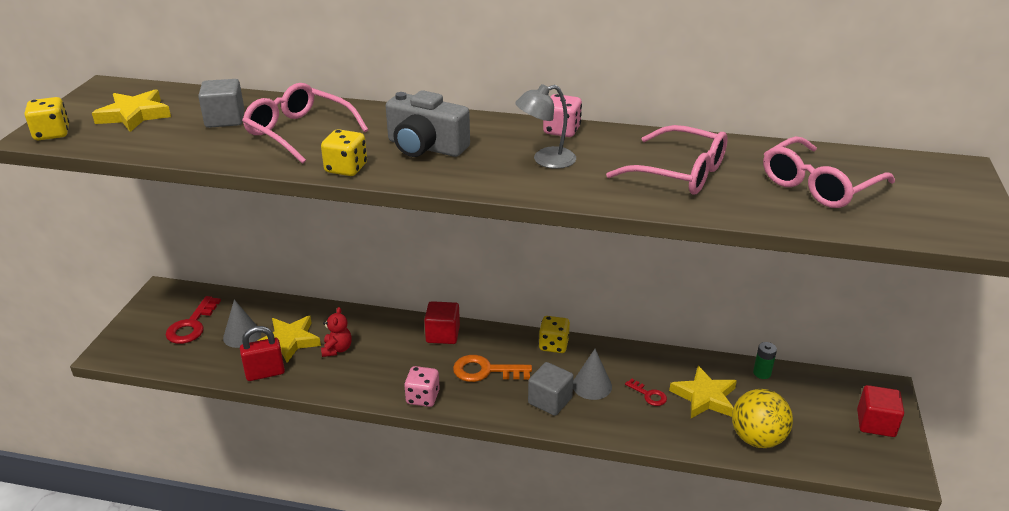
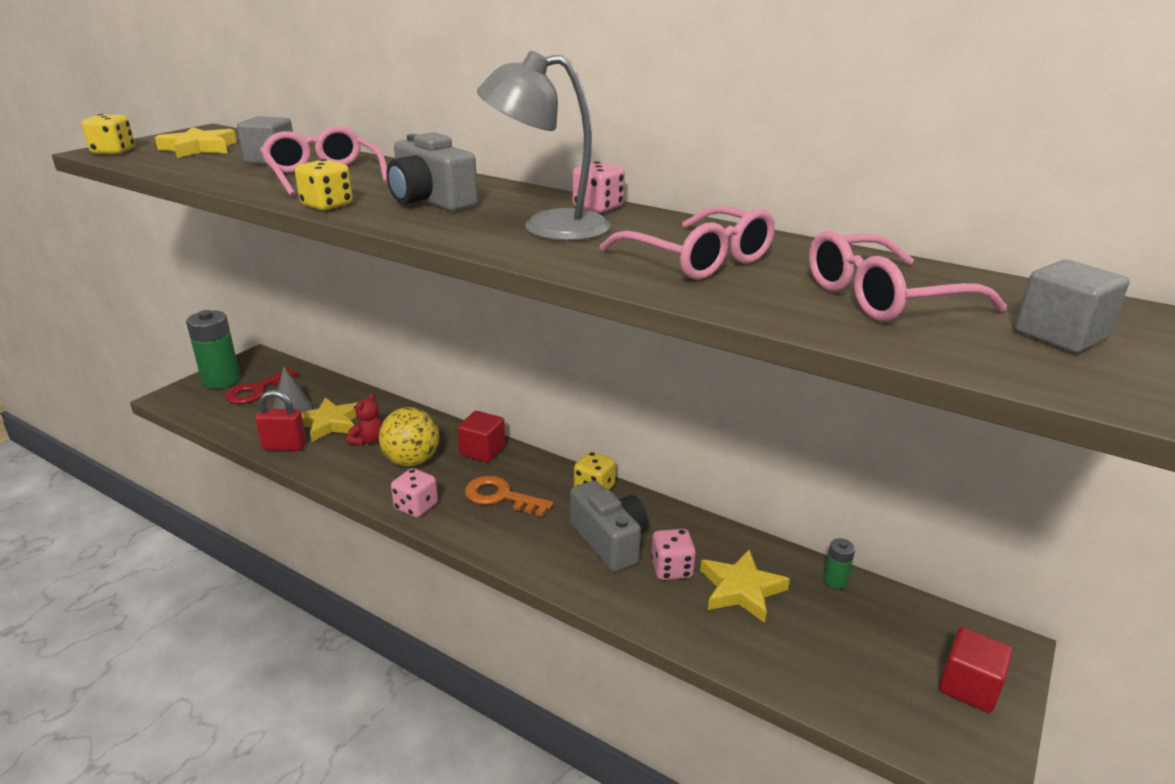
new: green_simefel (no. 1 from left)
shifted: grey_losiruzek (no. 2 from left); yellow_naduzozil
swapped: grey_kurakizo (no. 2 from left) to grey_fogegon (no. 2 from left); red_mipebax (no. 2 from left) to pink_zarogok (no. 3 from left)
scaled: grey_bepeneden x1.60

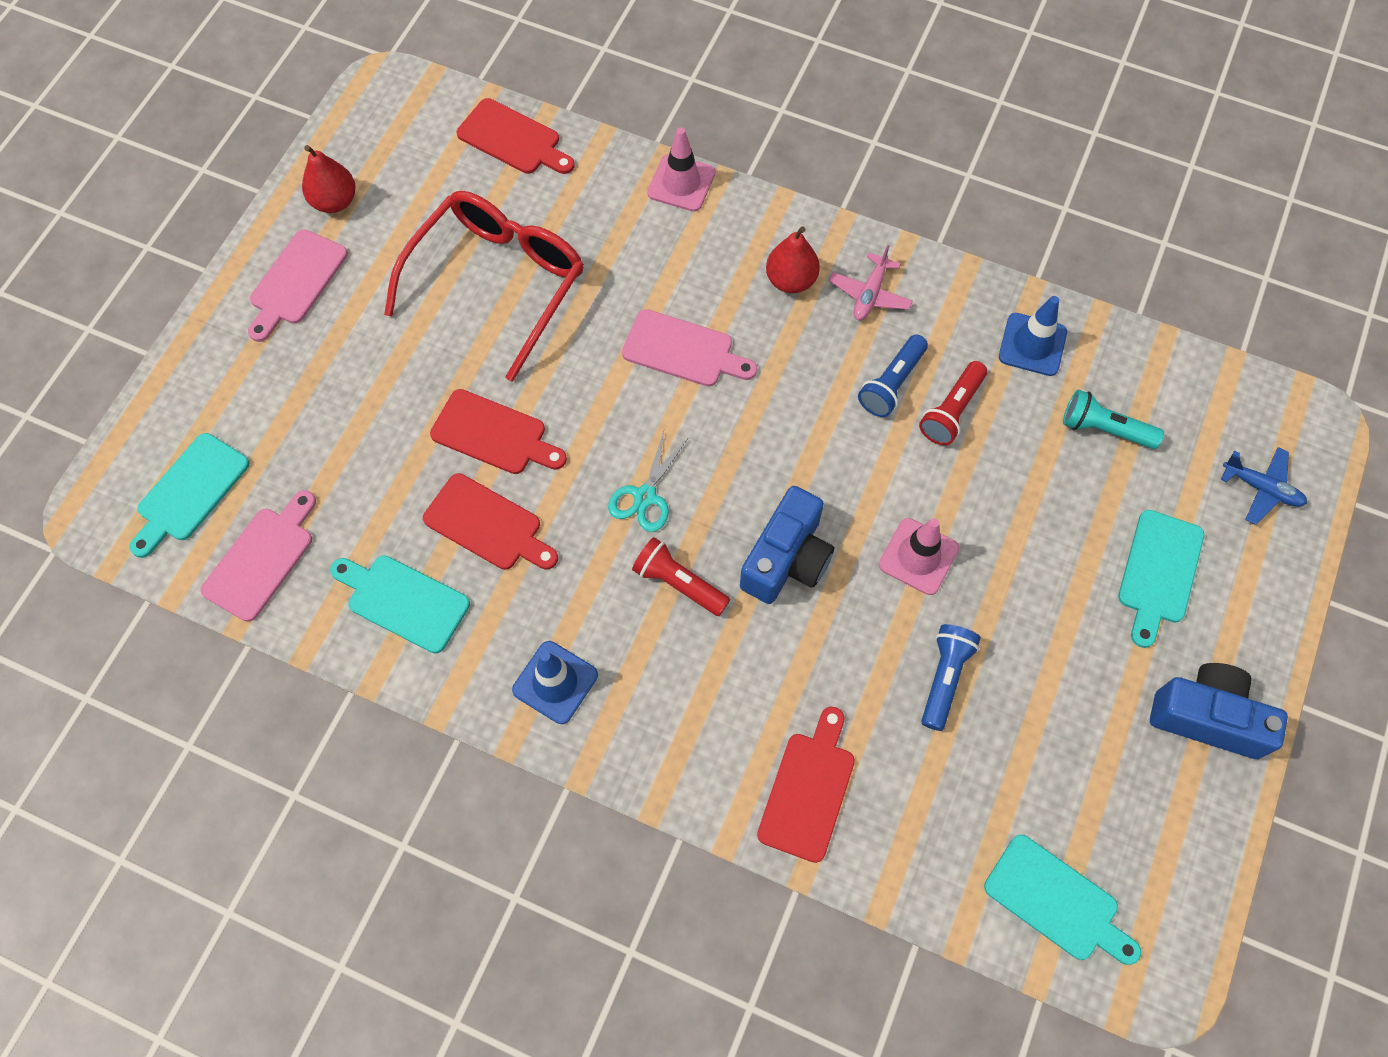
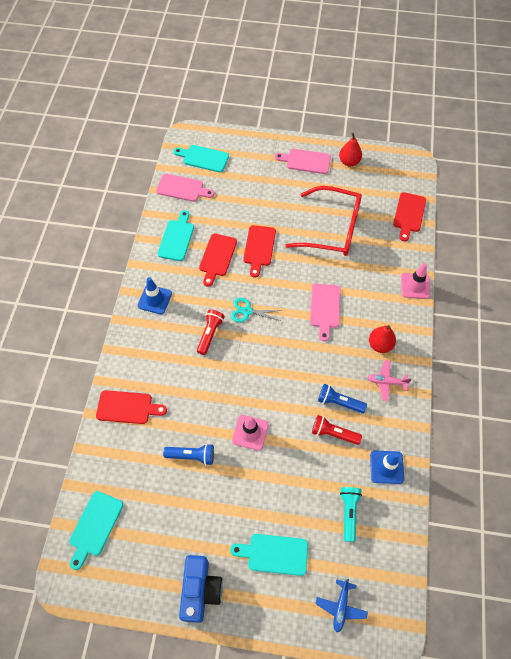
gone: blue_fogegon (no. 1 from left)

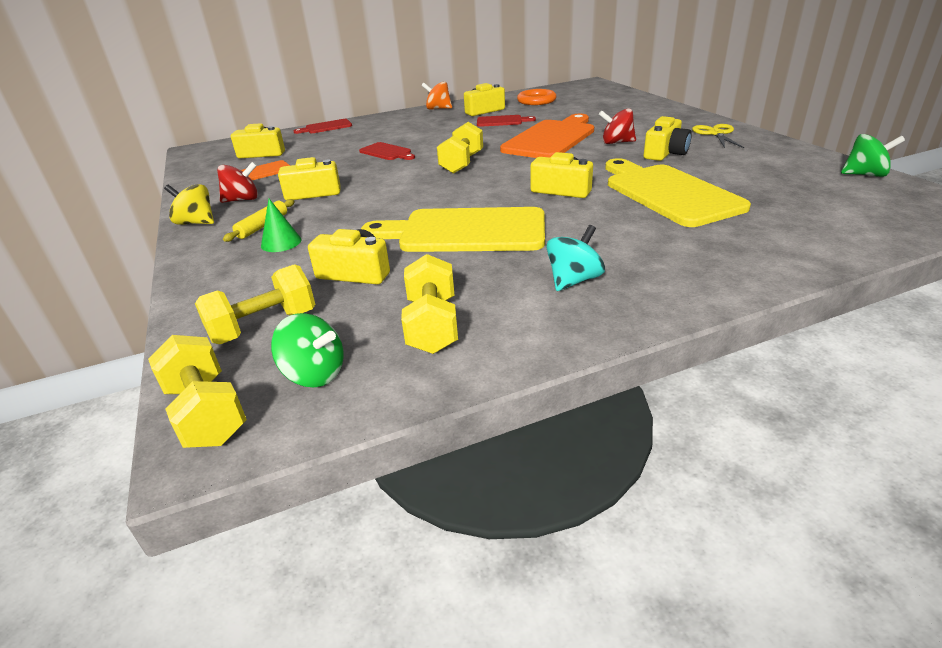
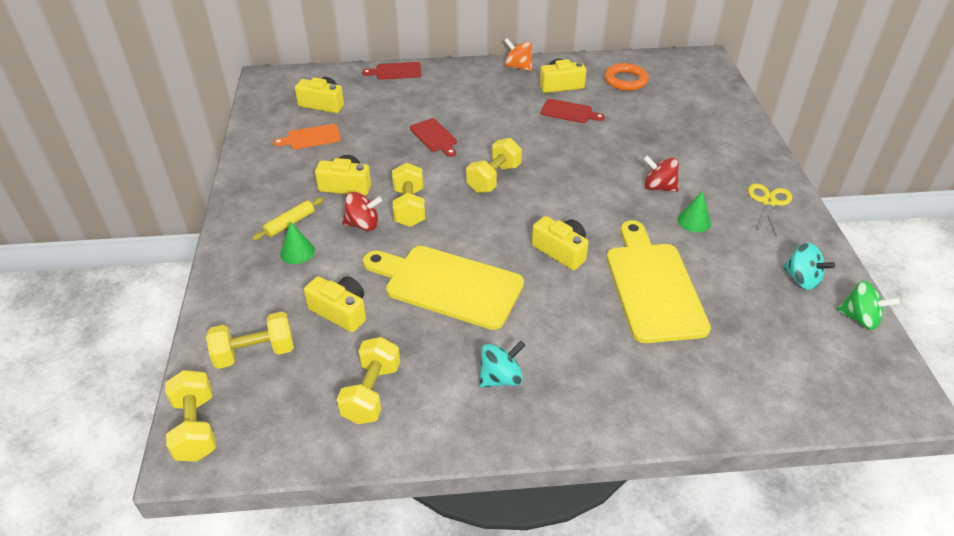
gone: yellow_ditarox; green_ditarox (no. 1 from left); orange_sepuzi (no. 2 from left)
new: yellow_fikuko (no. 4 from left); turquoise_ditarox (no. 2 from left)
shifted: red_ditarox (no. 1 from left)
swapped: yellow_fogegon (no. 6 from left) to green_kurakizo (no. 2 from left)

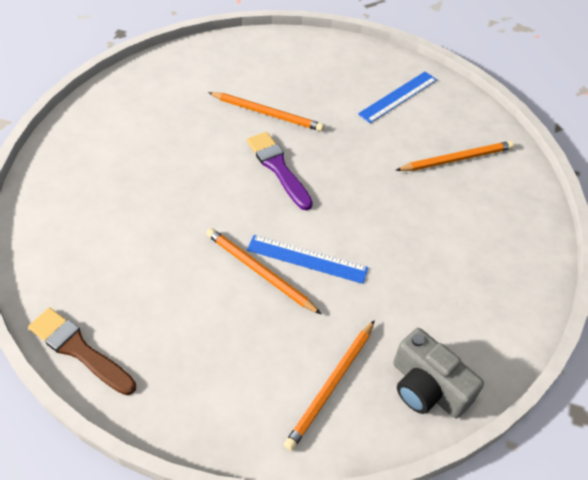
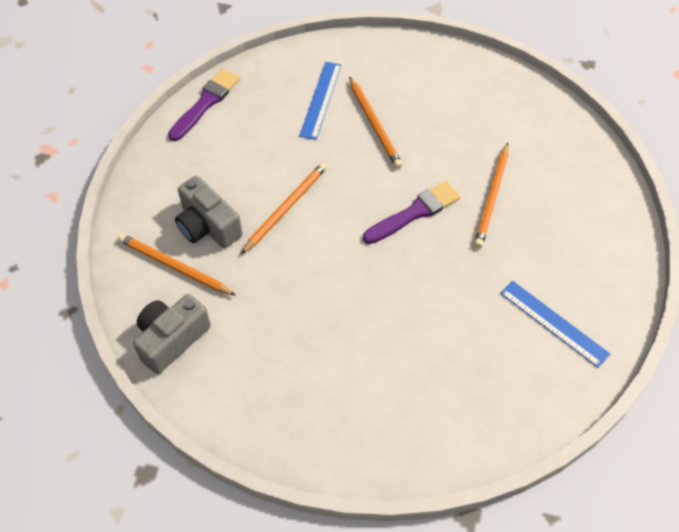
new: grey_fogegon (no. 2 from left)
shifted: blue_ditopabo (no. 1 from left); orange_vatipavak (no. 4 from left in the first image) to orange_vatipavak (no. 3 from left)
repainted: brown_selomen to purple_selomen (no. 1 from left)

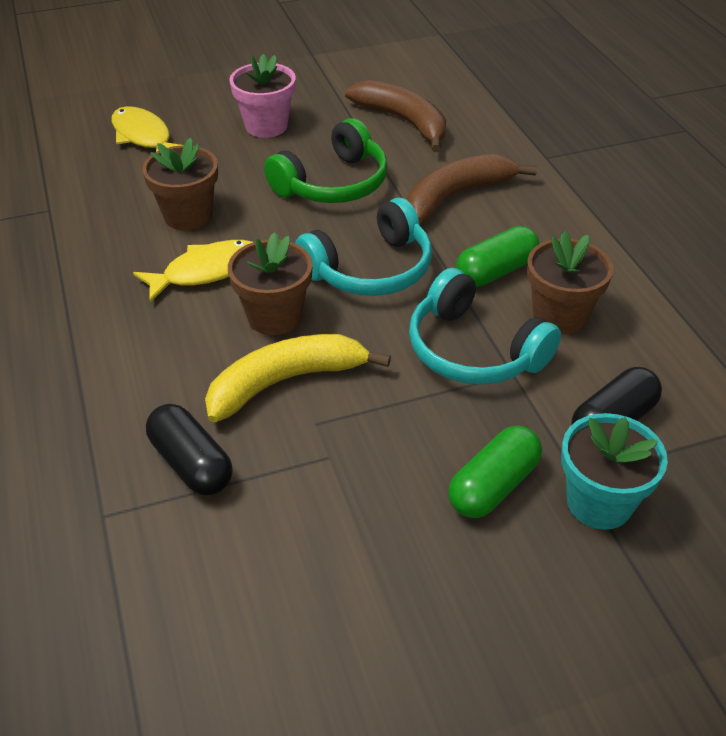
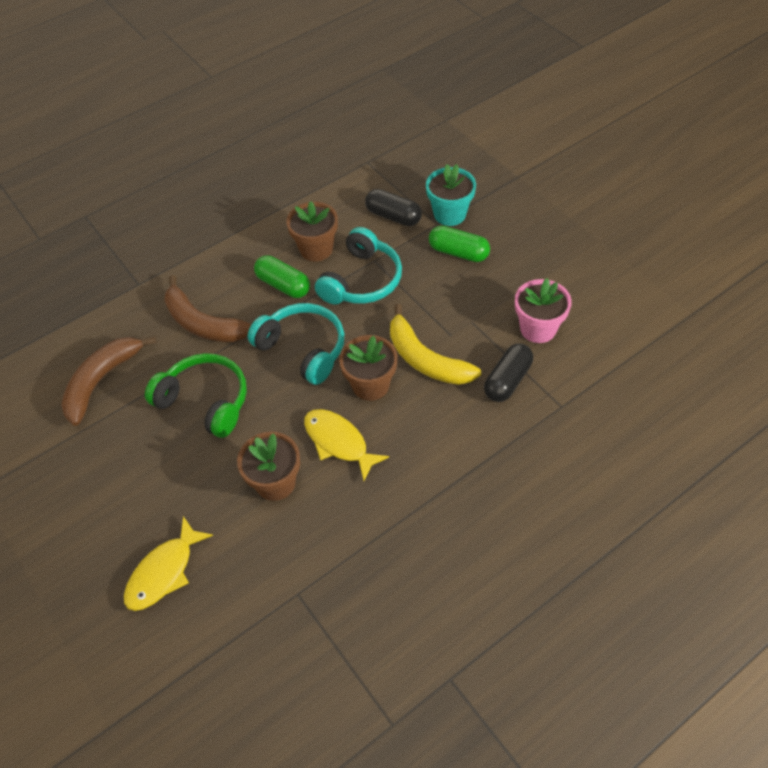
shifted: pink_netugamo

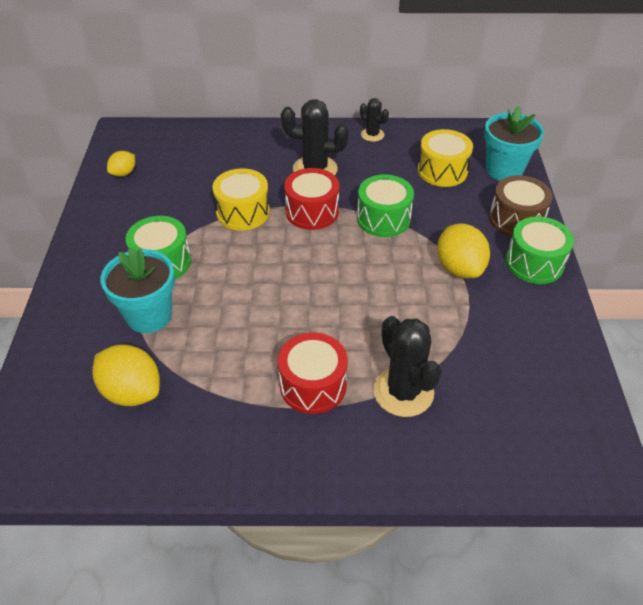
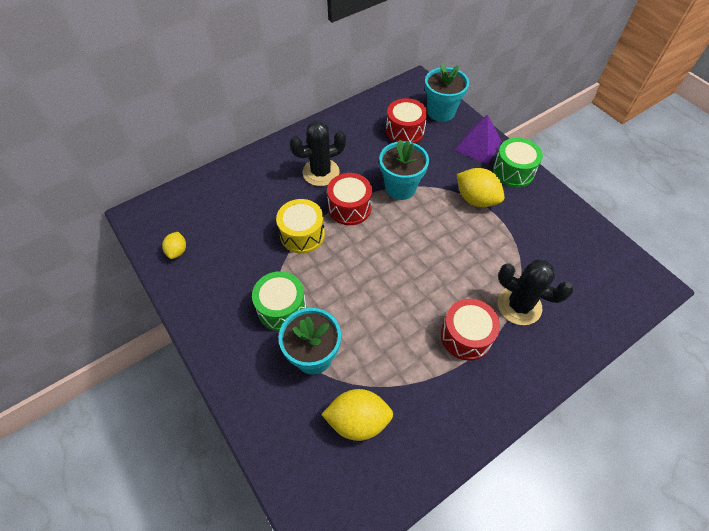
gone: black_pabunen (no. 2 from left)
swapped: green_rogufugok (no. 2 from left) to turquoise_netugamo (no. 2 from left); brown_rogufugok to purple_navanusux
repainted: yellow_rogufugok (no. 2 from left) to red_rogufugok (no. 2 from left)

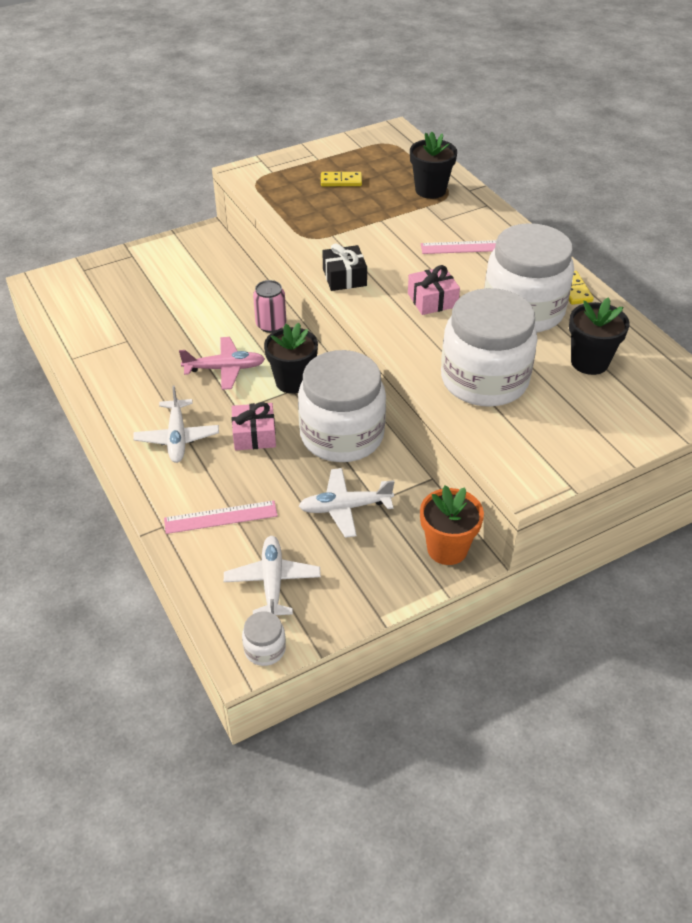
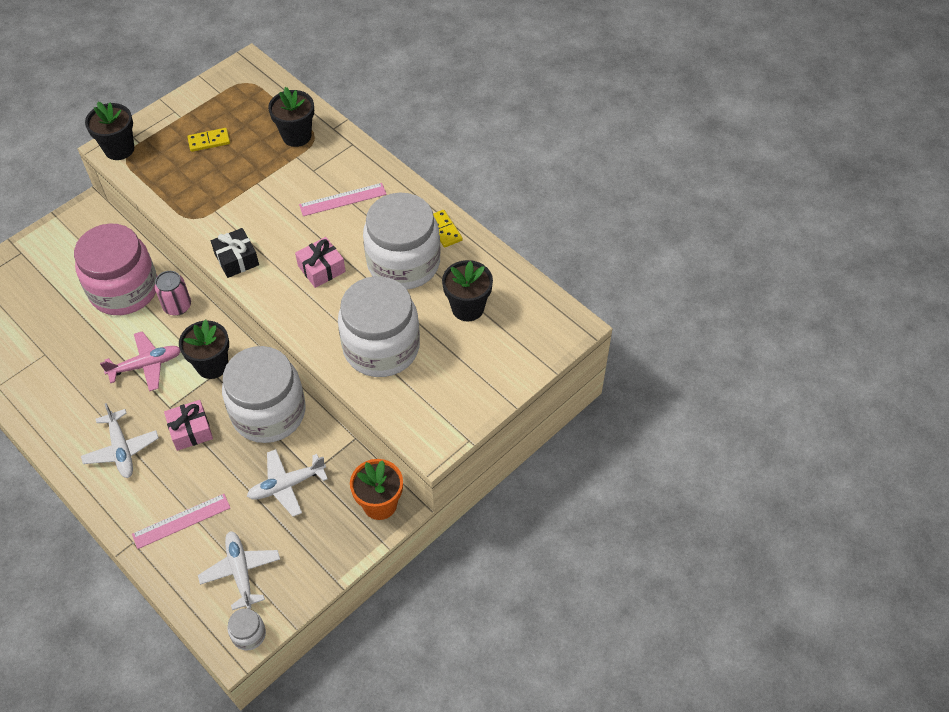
new: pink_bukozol; black_netugamo (no. 1 from left)

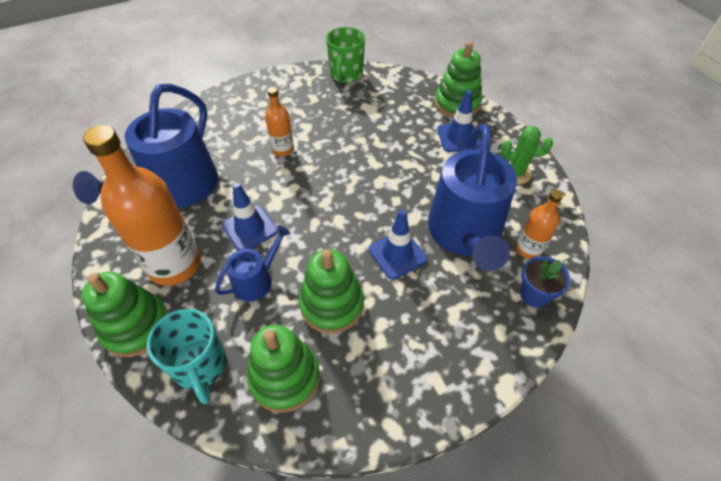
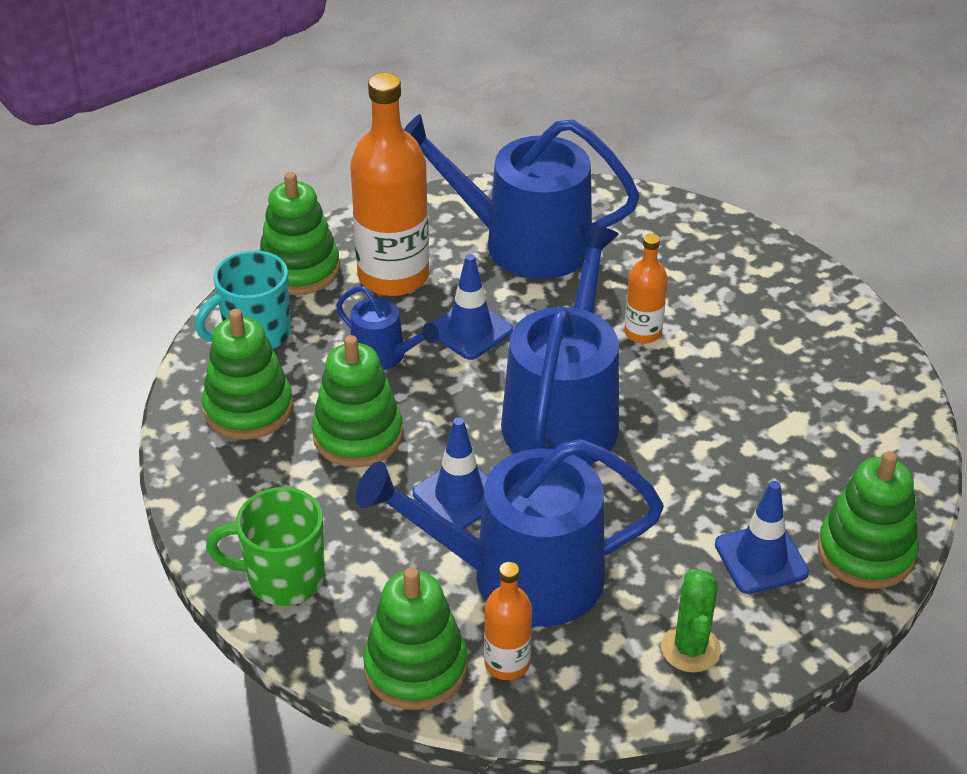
new: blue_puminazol (no. 4 from left)
shifted: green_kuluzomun
swapped: blue_netugamo to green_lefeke (no. 4 from left)

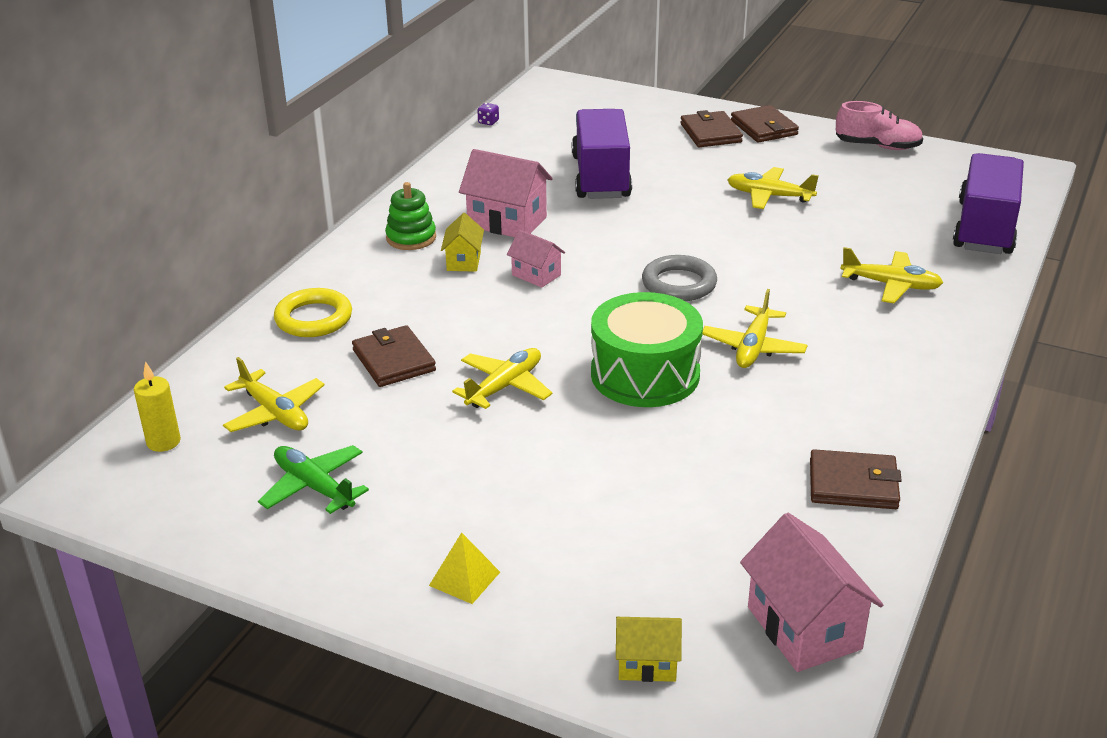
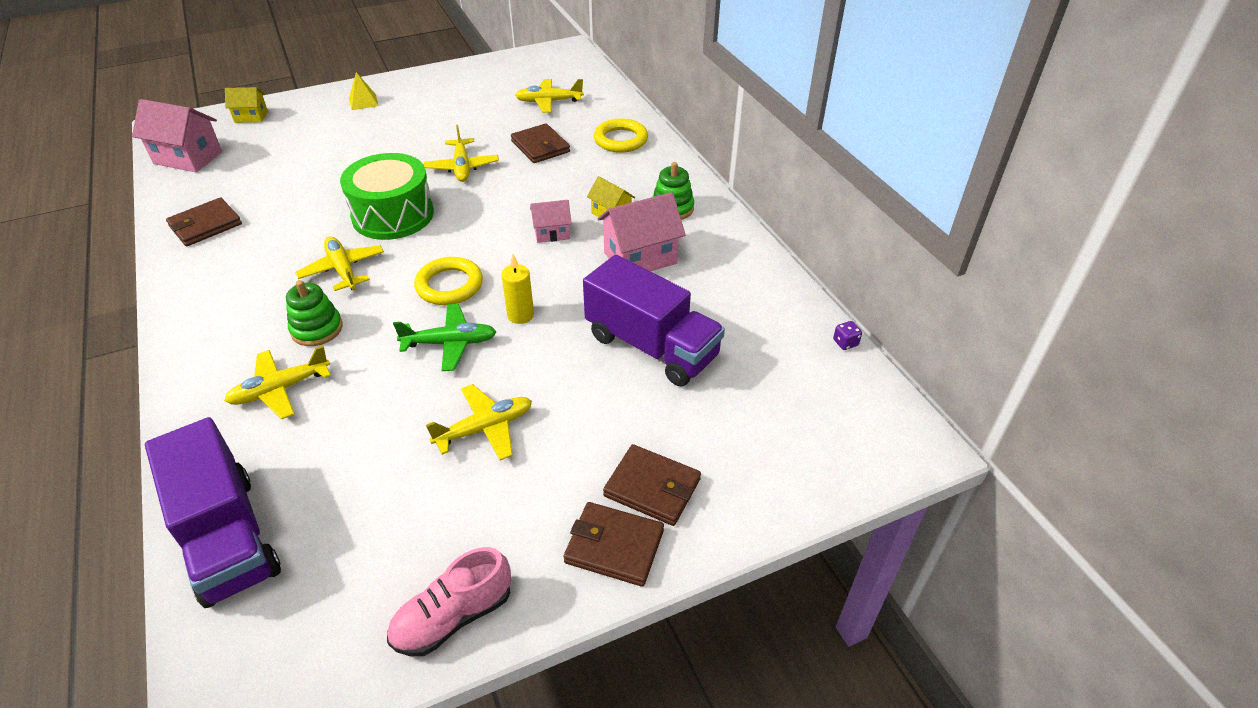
new: green_lefeke (no. 1 from left)
shifted: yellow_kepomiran; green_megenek
repainted: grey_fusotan to yellow_fusotan (no. 1 from left)
rotated: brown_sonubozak (no. 1 from left in the first image) 45 degrees clockwise; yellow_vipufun (no. 2 from left in the first image) 45 degrees clockwise

